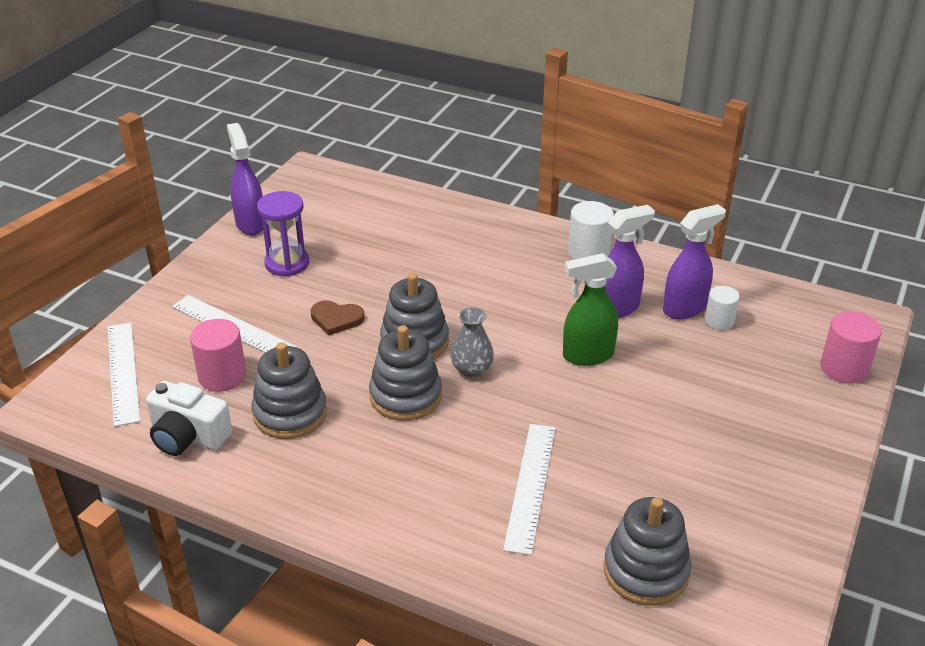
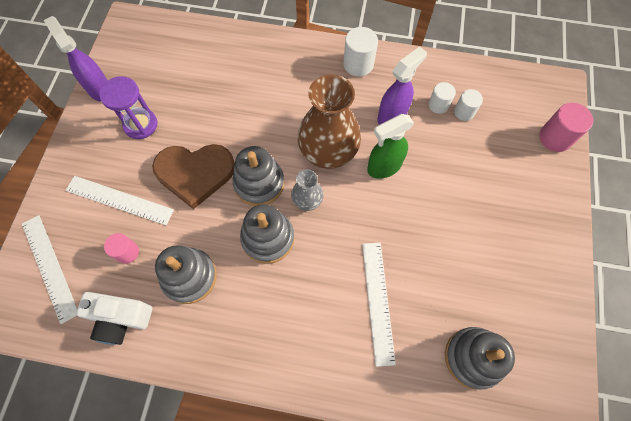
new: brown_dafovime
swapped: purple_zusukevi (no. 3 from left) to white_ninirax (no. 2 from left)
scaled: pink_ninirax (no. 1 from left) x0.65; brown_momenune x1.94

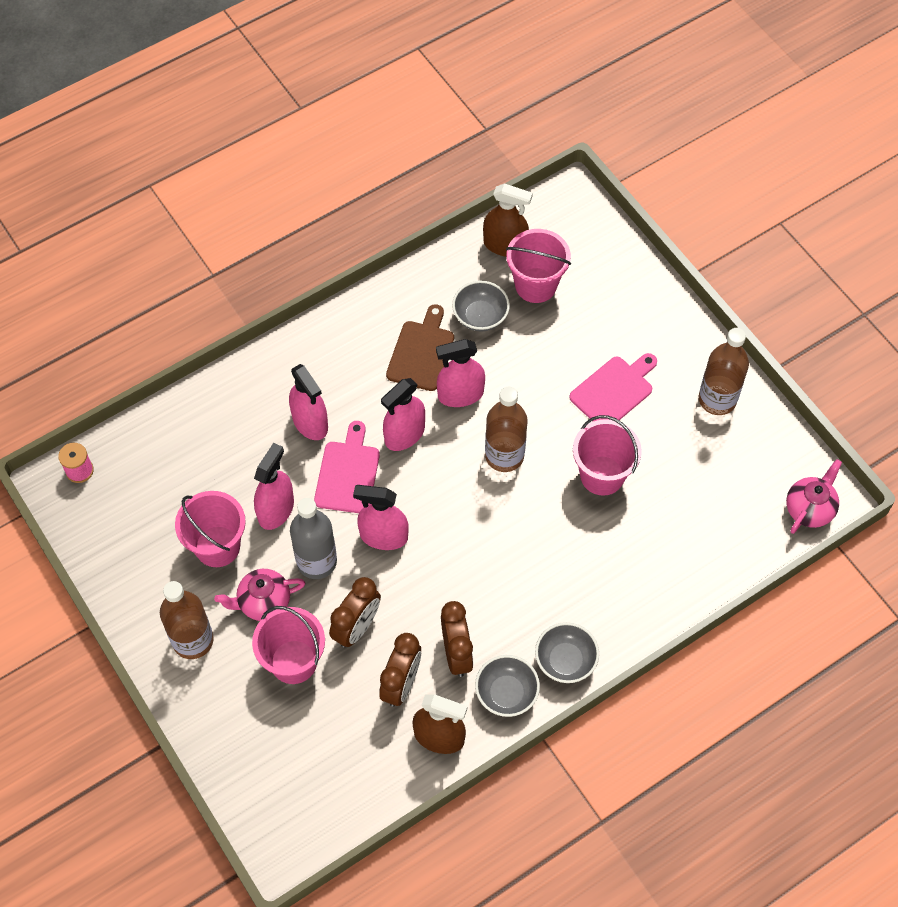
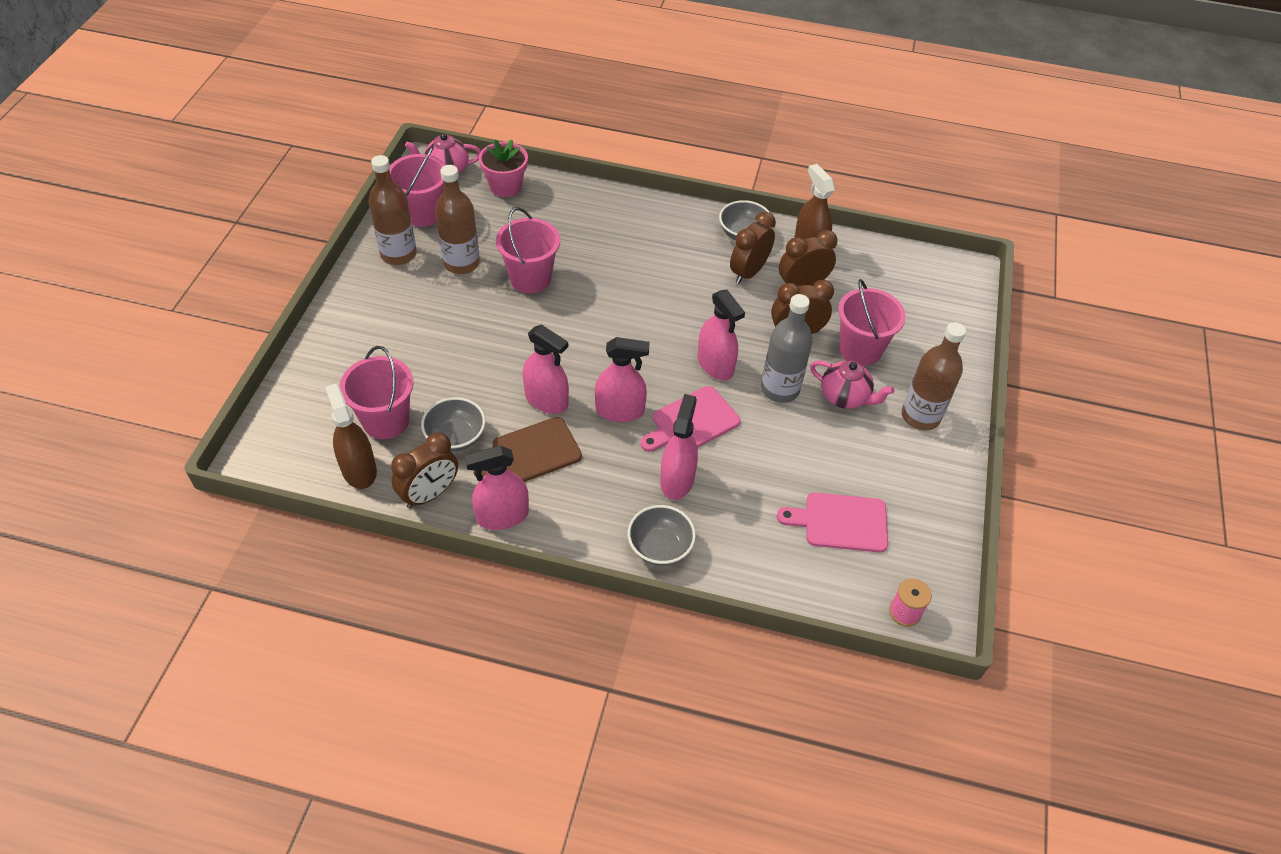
new: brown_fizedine (no. 1 from left); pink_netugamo
shifted: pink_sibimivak (no. 1 from left in the first image) to pink_sibimivak (no. 2 from left); pink_zusukevi (no. 1 from left); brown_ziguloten (no. 2 from left); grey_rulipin (no. 3 from left in the first image) to grey_rulipin (no. 2 from left); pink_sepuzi (no. 2 from left)

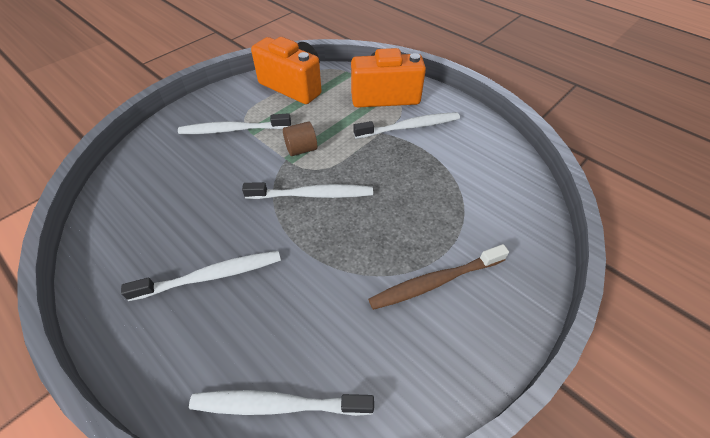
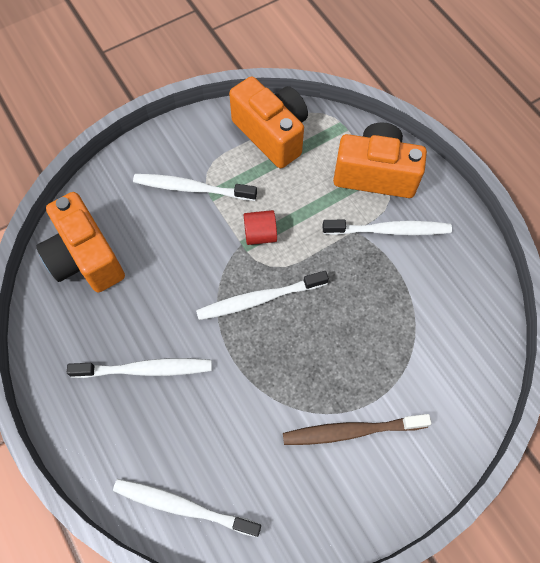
new: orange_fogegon (no. 1 from left)
repainted: brown_ninirax to red_ninirax
rotated: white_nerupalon (no. 4 from left) 150 degrees clockwise

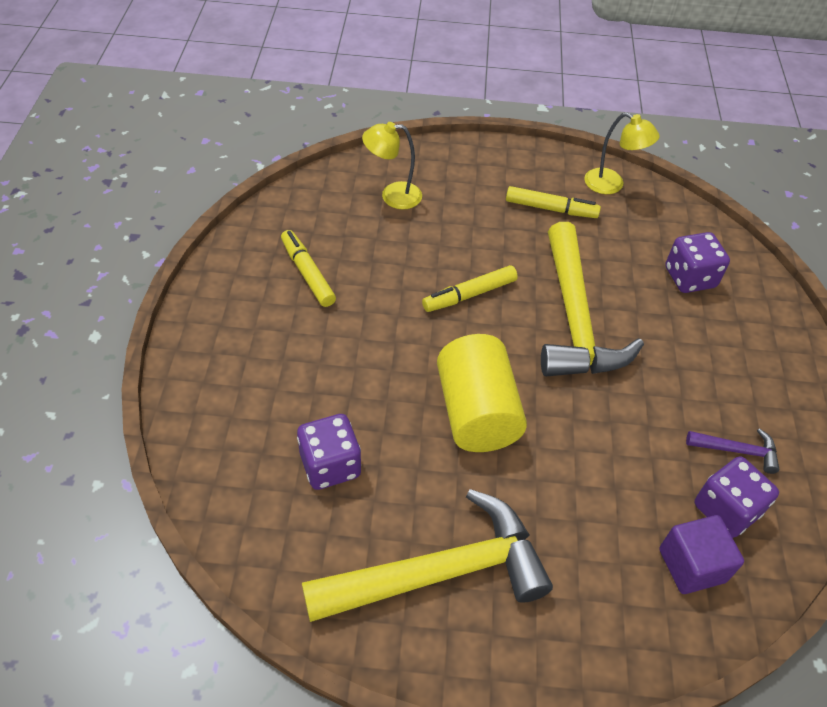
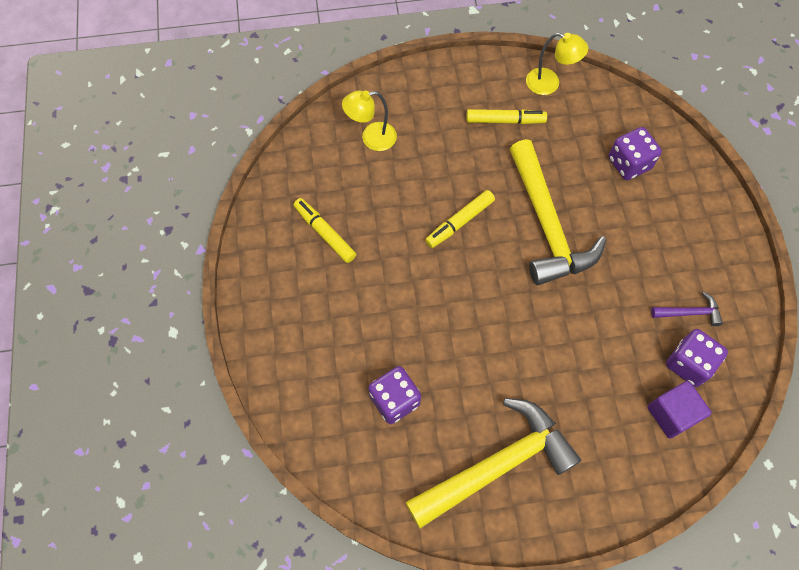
gone: yellow_ninirax

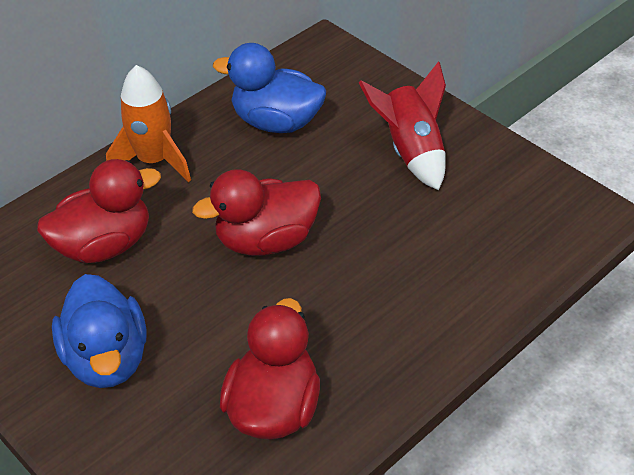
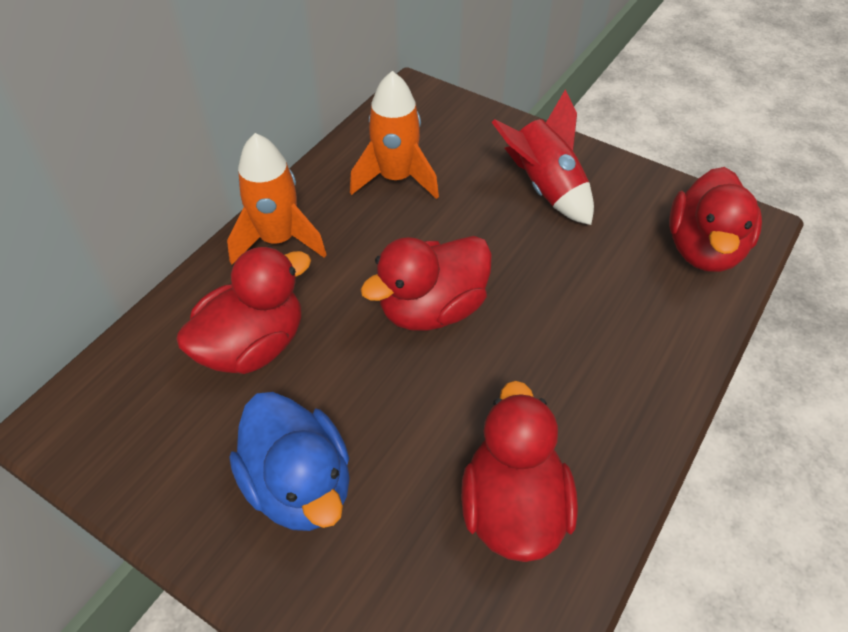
new: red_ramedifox (no. 4 from left)
swapped: blue_ramedifox (no. 2 from left) to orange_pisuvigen (no. 2 from left)

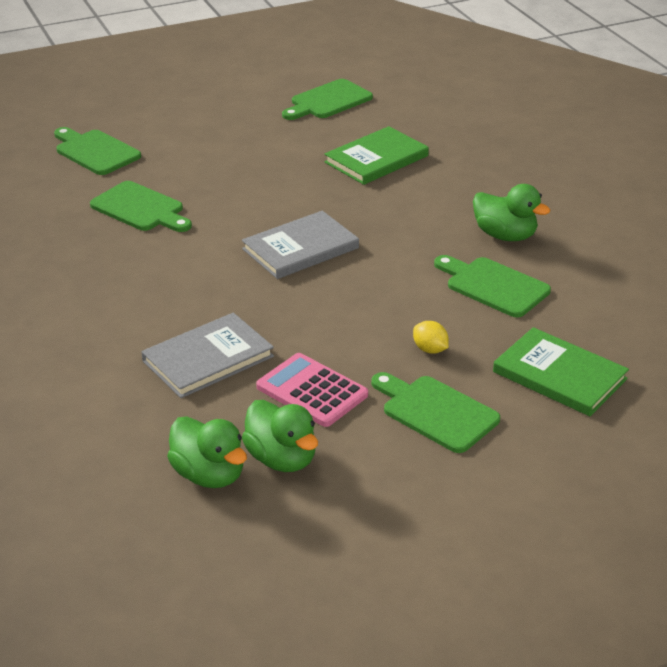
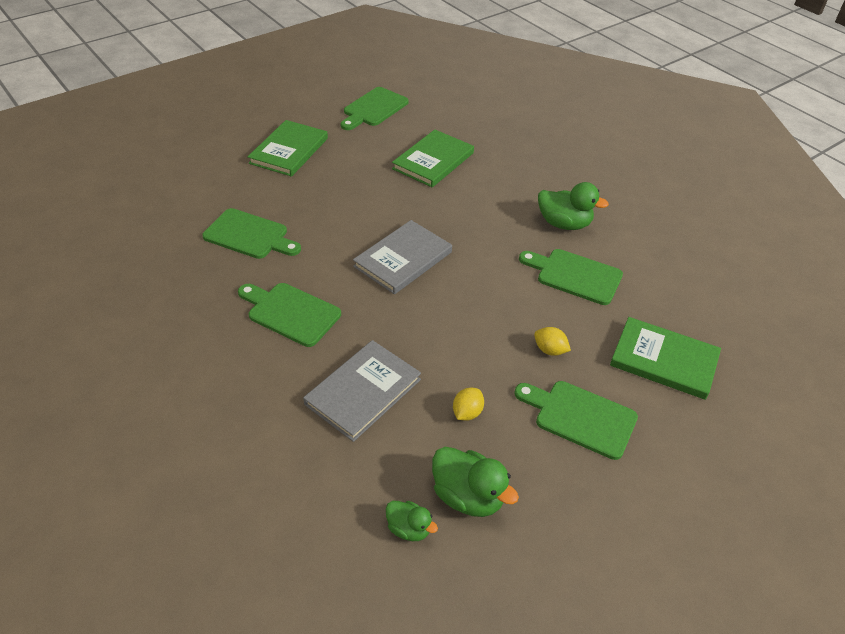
new: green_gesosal (no. 1 from left)
shifted: green_sepuzi (no. 1 from left in the first image) to green_sepuzi (no. 2 from left)
swapped: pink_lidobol to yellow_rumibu (no. 1 from left)
scaled: green_ramedifox (no. 1 from left) x0.59

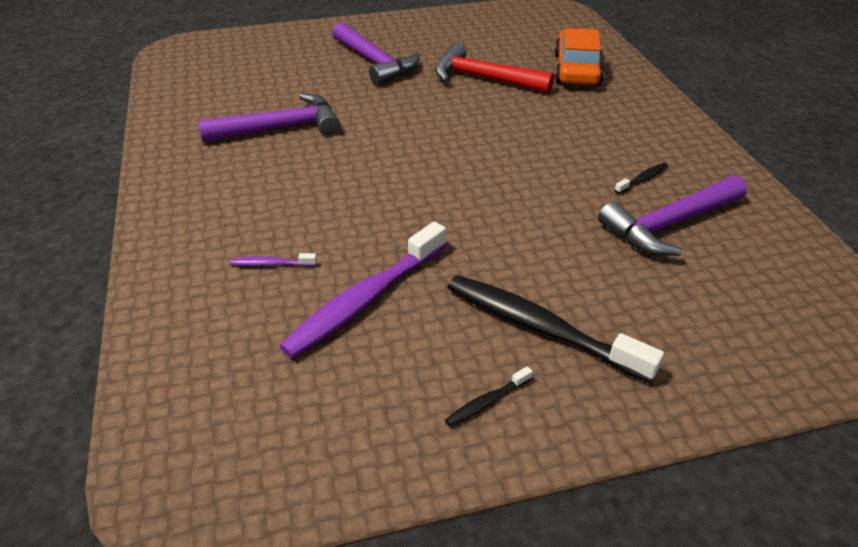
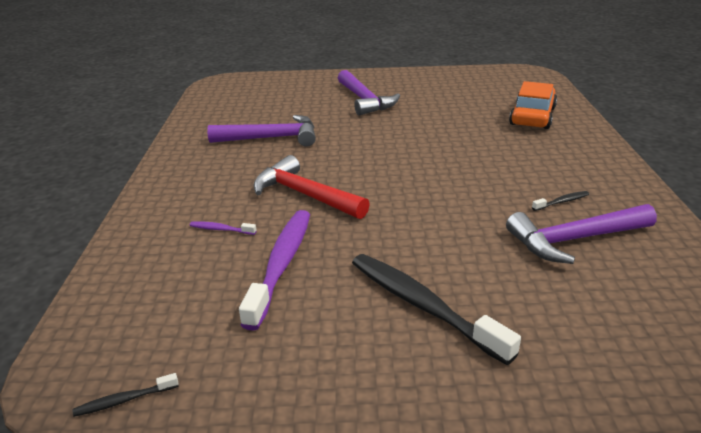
shifted: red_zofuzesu; black_nerupalon (no. 1 from left)
rotated: purple_nerupalon (no. 2 from left) 135 degrees clockwise

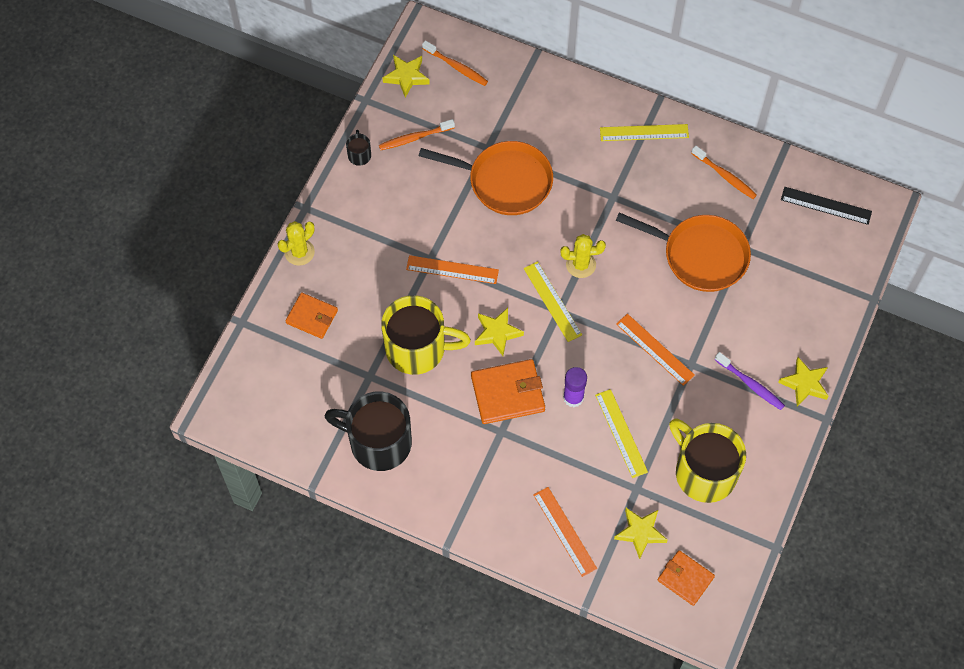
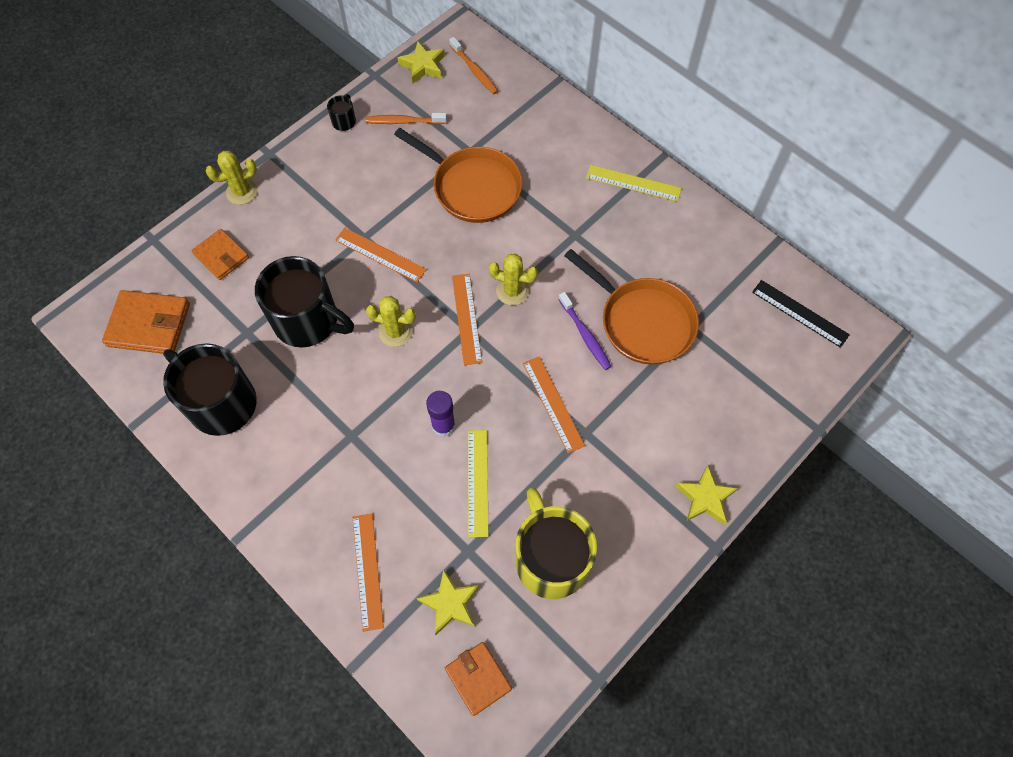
gone: orange_nerupalon (no. 3 from left)
shifted: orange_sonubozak (no. 2 from left in the first image) to orange_sonubozak (no. 1 from left); purple_nerupalon
swapped: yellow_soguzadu (no. 2 from left) to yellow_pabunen (no. 2 from left)
repainted: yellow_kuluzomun (no. 1 from left) to black_kuluzomun (no. 2 from left); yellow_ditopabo (no. 1 from left) to orange_ditopabo (no. 3 from left)

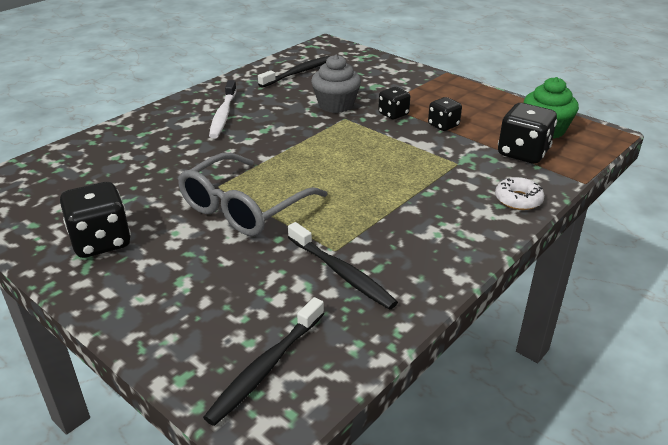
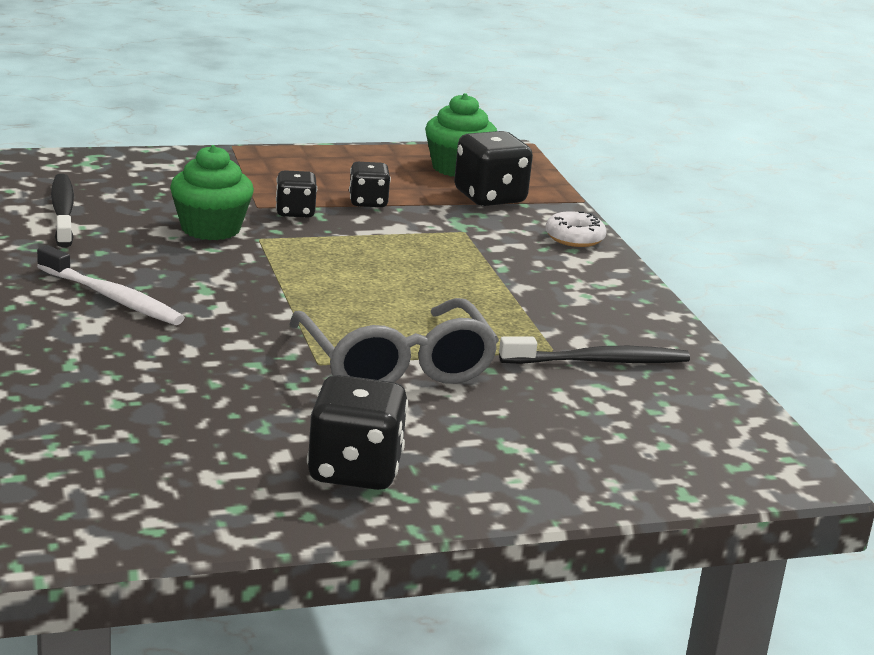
gone: black_nerupalon (no. 1 from left)
repainted: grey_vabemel to green_vabemel (no. 1 from left)

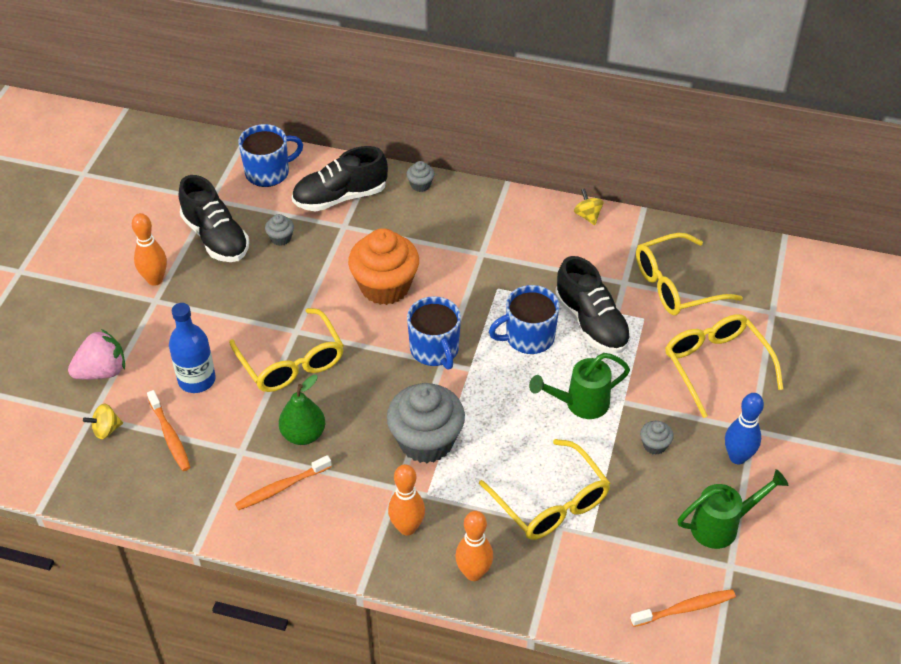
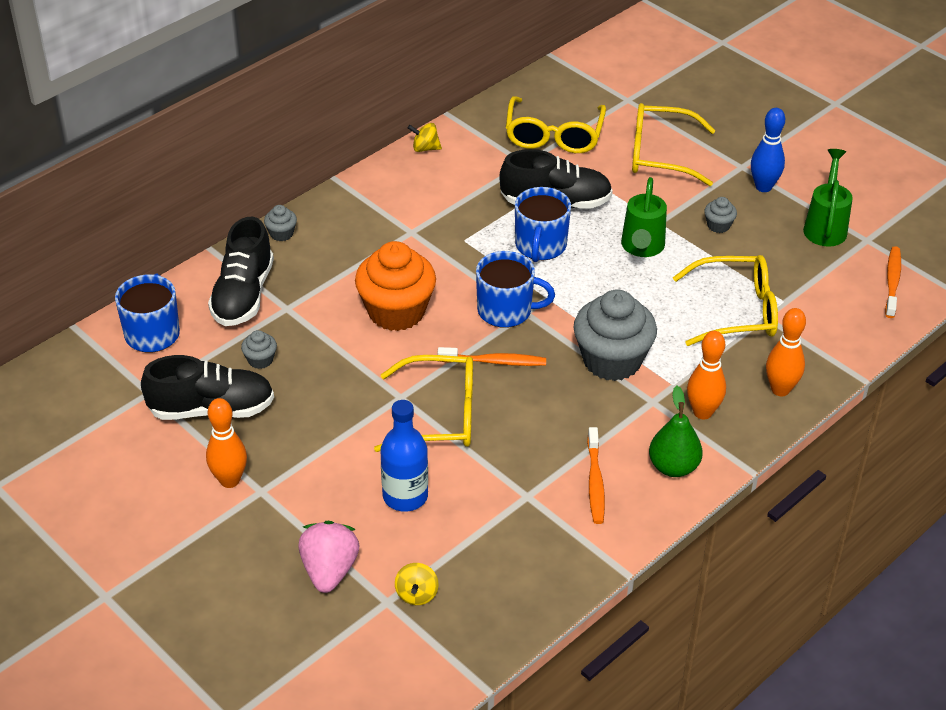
shifted: orange_nerupalon (no. 1 from left); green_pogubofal

